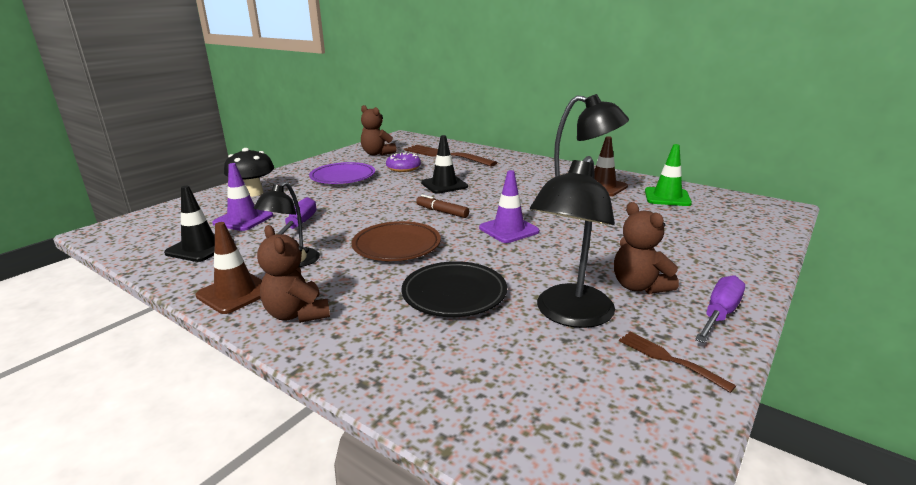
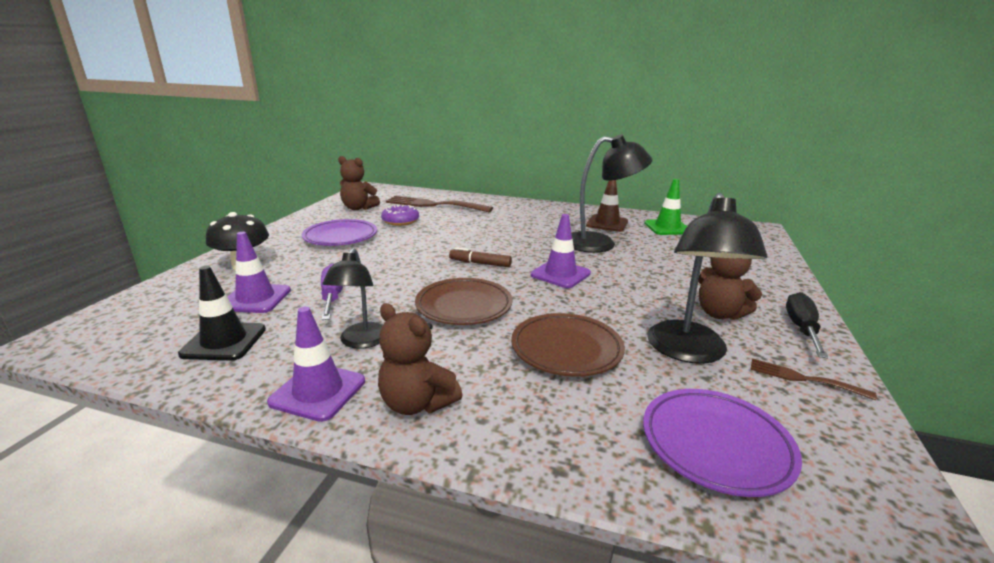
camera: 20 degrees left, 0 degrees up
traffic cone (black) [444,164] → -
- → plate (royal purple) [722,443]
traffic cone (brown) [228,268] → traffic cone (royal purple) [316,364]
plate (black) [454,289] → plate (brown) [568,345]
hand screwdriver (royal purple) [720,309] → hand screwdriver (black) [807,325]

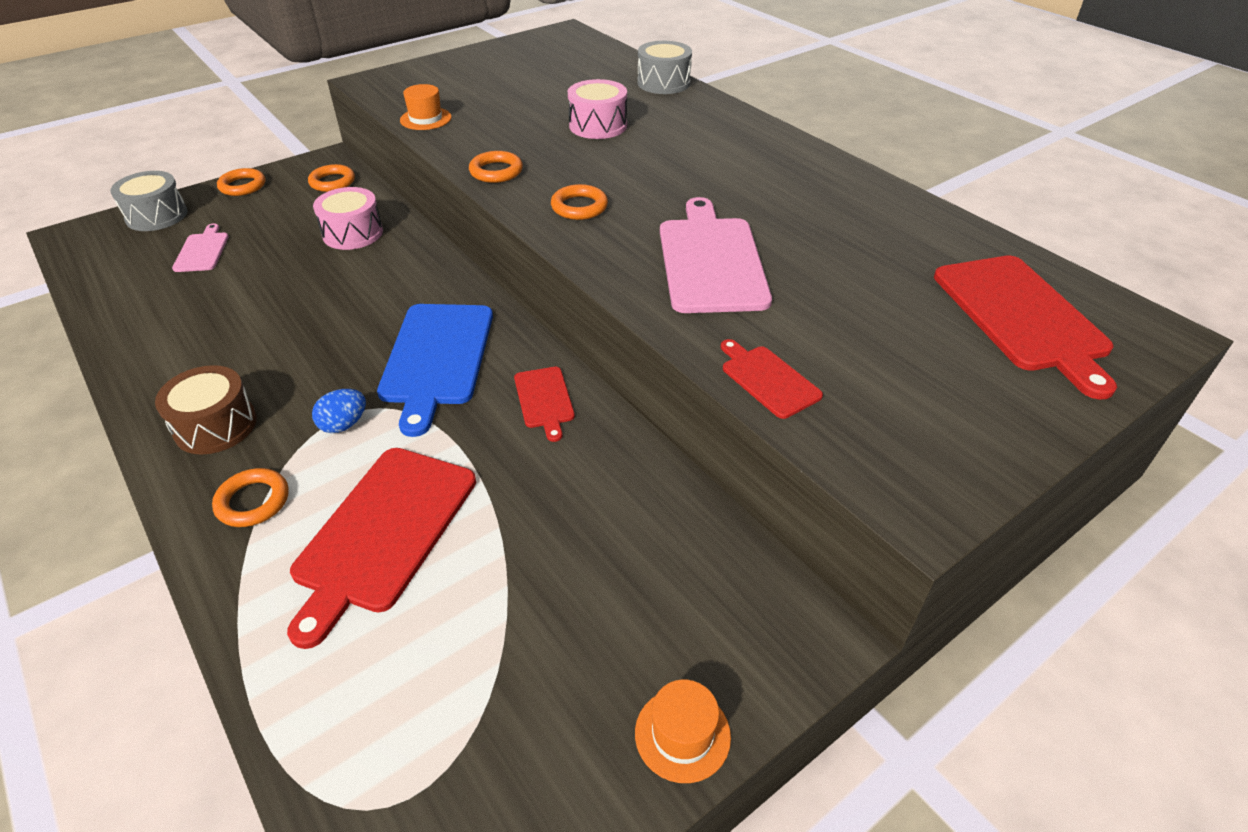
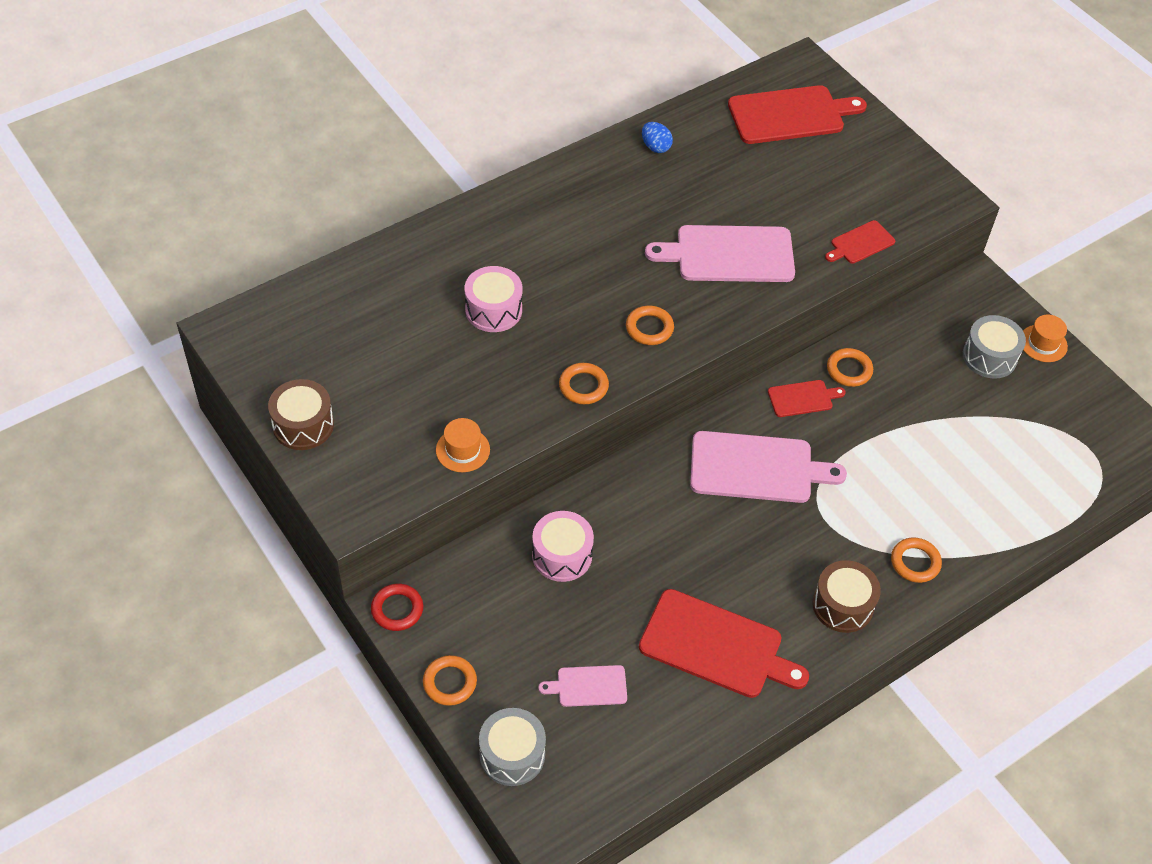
camera: 90 degrees left, 10 degrees up
- → drum (brown) [301,414]
- → hoop (red) [397,607]
chopping board (red) [381,548] → chopping board (red) [724,643], shifted
hoop (bright orange) [331,178] → hoop (bright orange) [850,367], shifted
toy egg (blue) [339,411] → toy egg (blue) [657,137], shifted
drum (grey) [664,67] → drum (grey) [994,347], shifted
chopping board (blue) [435,370] → chopping board (pink) [768,467]

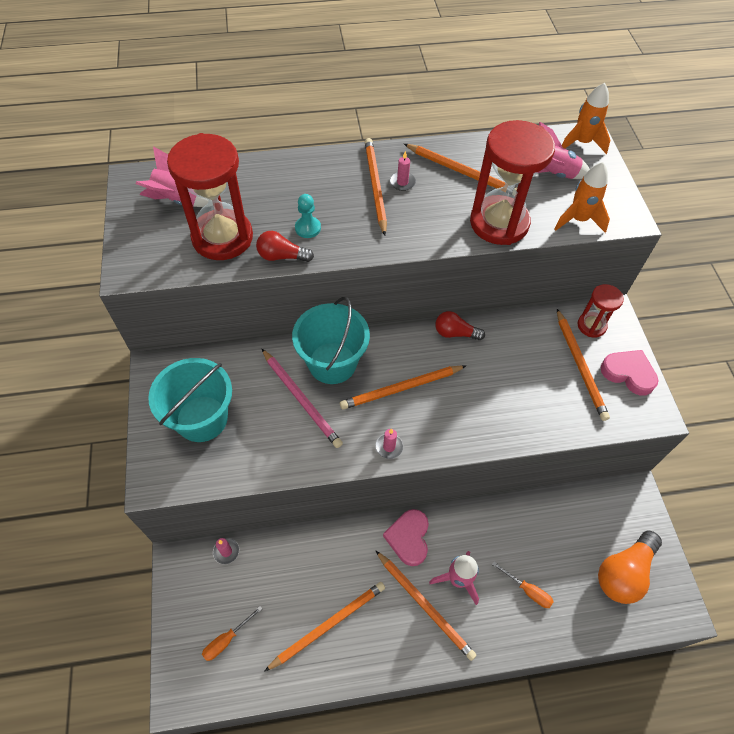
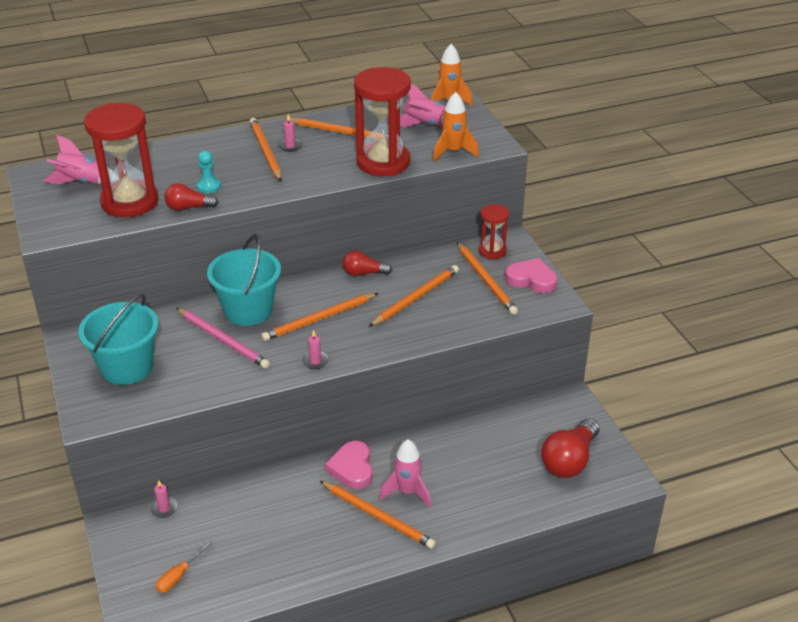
camera: 10 degrees left, 20 degrees down
hand screwdriver (bright orange) [523,585] → -
wooden pencil (bright orange) [324,627] → wooden pencil (bright orange) [414,296], shifted
lightbulb (bright orange) [630,567] → lightbulb (red) [570,448]

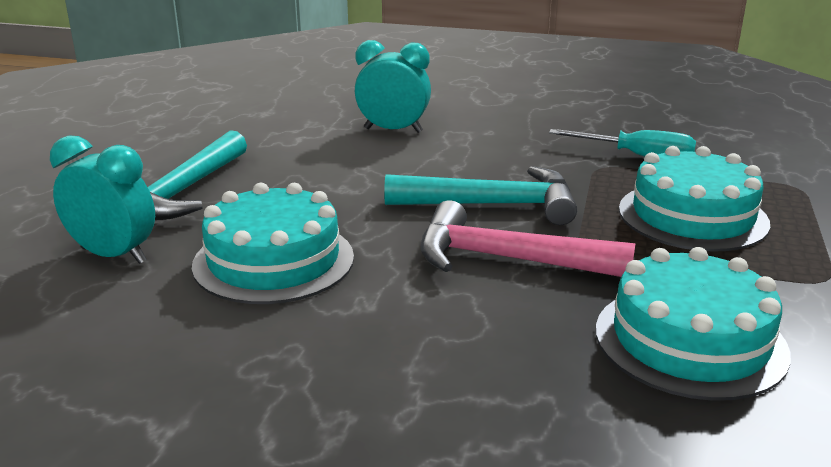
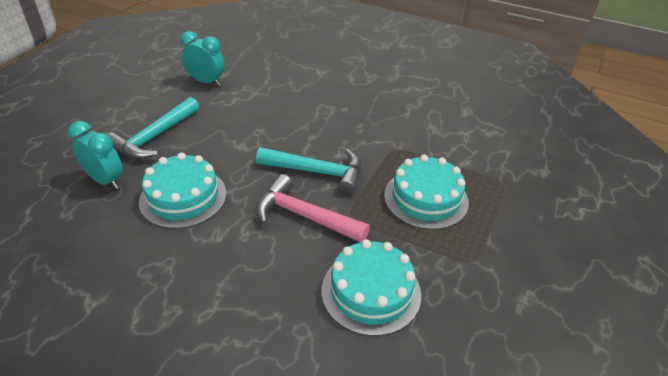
camera: 10 degrees right, 15 degrees up
hand screwdriver (teal) [622,142] → -
bedside clock (teal) [393,86] → bedside clock (teal) [202,58], shifted

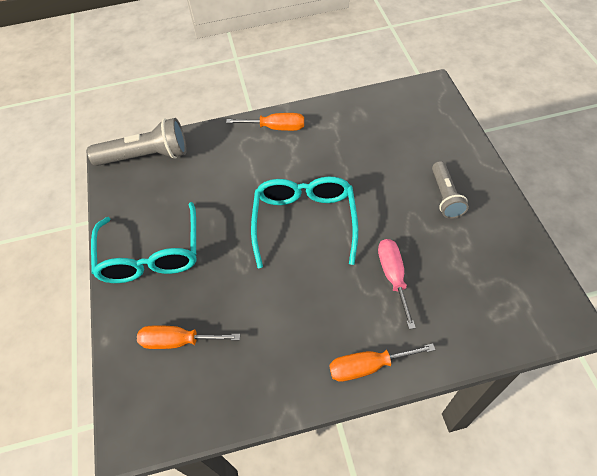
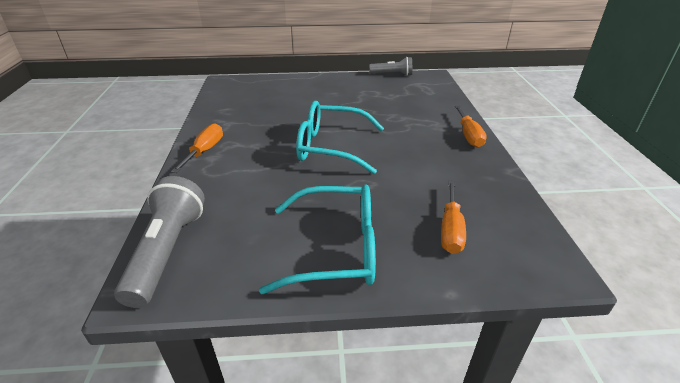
camera: 85 degrees left, 20 degrees down
hand screwdriver (pink) [397,284] → -
torch (grey) [450,190] → torch (grey) [390,66], shifted

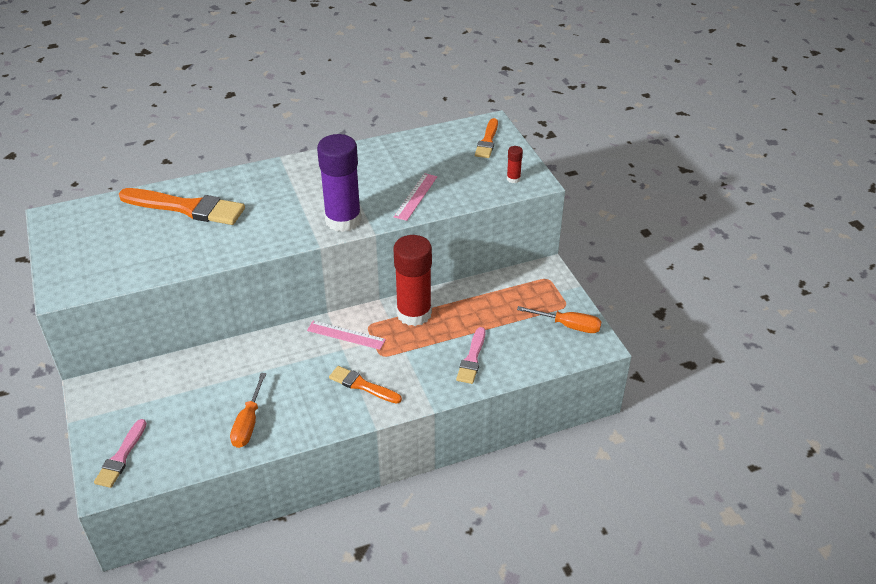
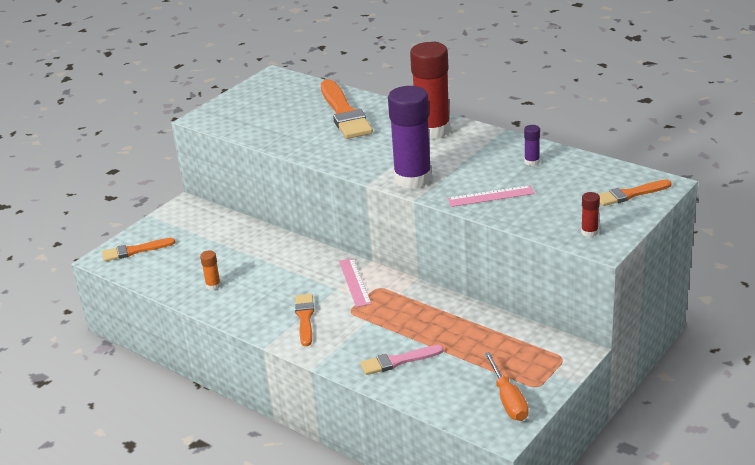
camera: 60 degrees right, 10 degrees down
- → glue (royal purple) [532,145]
glue (red) [412,280] → glue (red) [430,90], shifted
hand screwdriver (bright orange) [248,410] → glue (bright orange) [210,270]
brush (pink) [120,453] → brush (bright orange) [138,249]

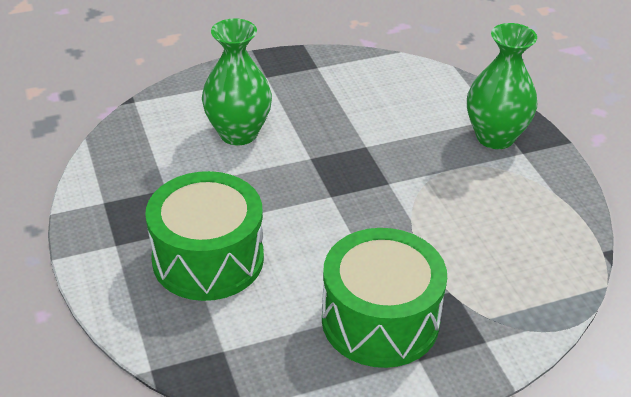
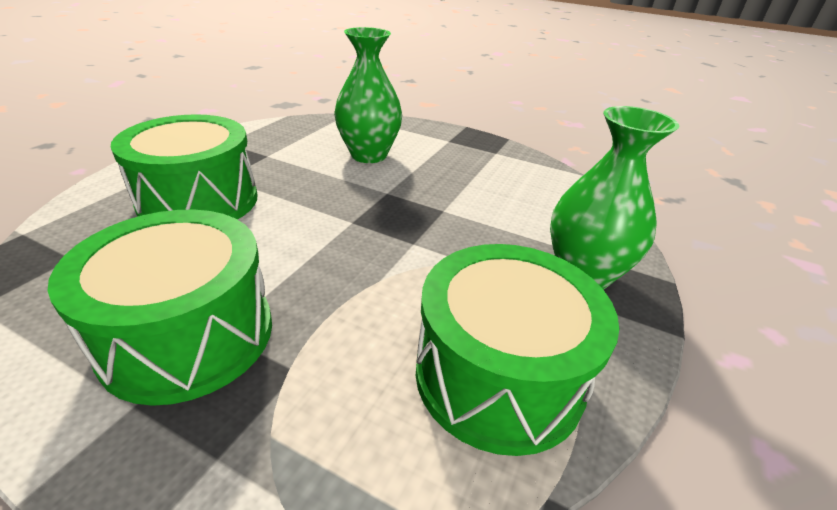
camera: 45 degrees right, 5 degrees down
- → drum (green) [517,350]

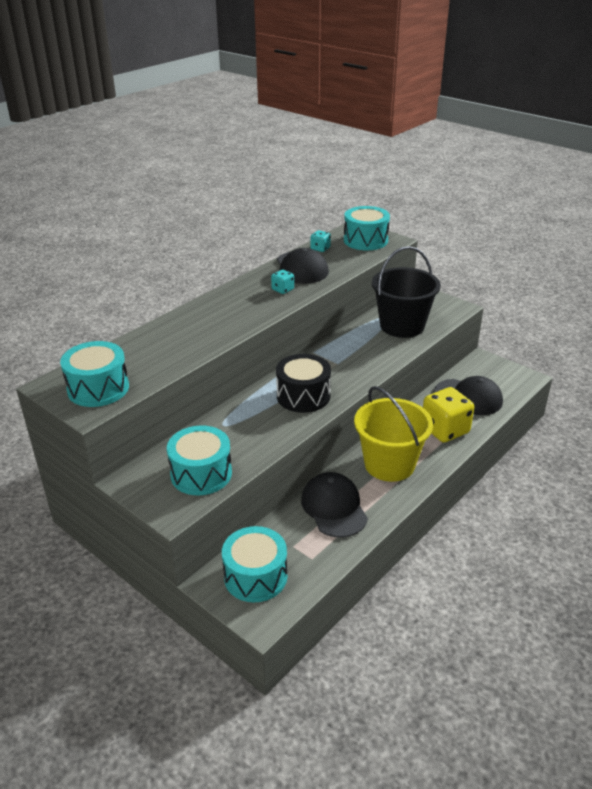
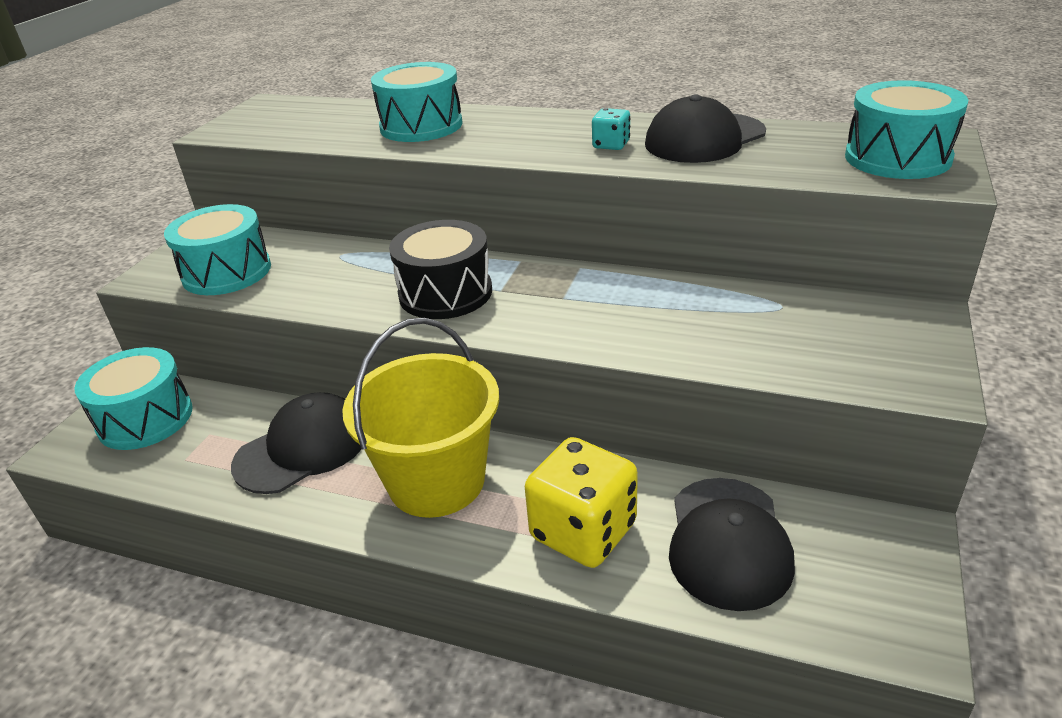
camera: 70 degrees right, 0 degrees up
game die (teal) [320,241] → -
pail (black) [406,292] → -
drum (teal) [94,374] → drum (teal) [417,102], shifted

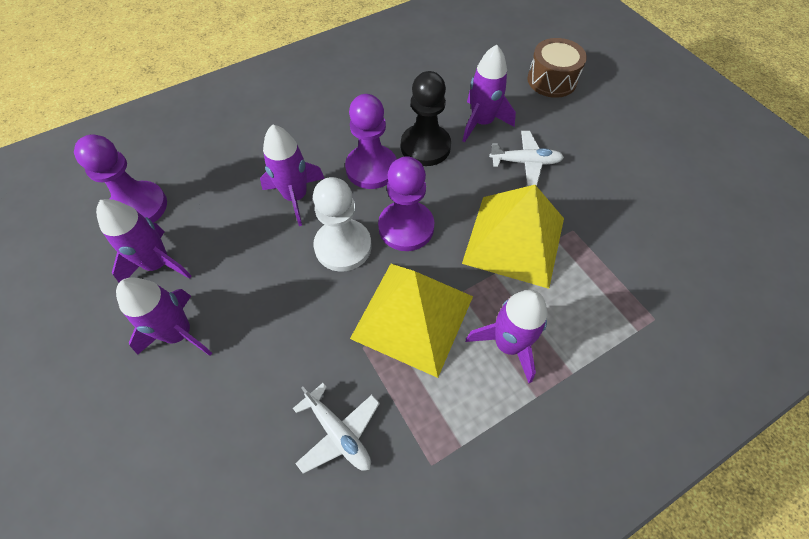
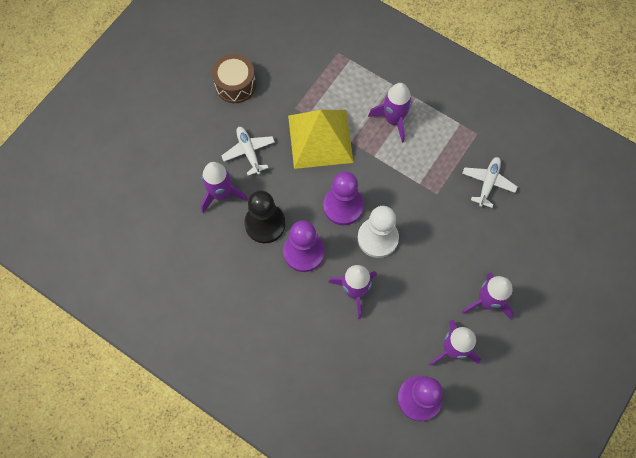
camera: 115 degrees left, 10 degrees up
solid pyramid (golden) [411,321] → -
drum (brown) [557,68] → drum (brown) [234,78], shifted

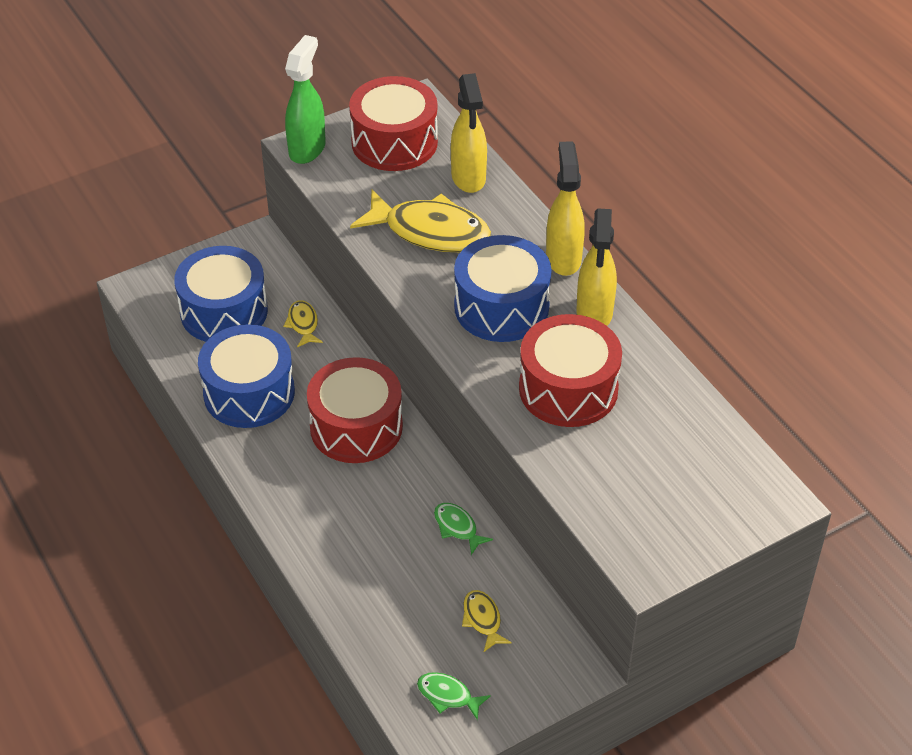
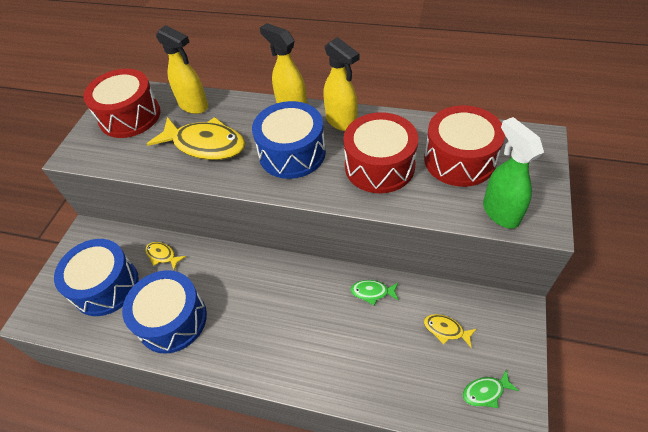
camera: 40 degrees left, 5 degrees up
spray bottle (green) [305,99] → spray bottle (green) [513,173], shifted
drum (red) [355,410] → drum (red) [464,146], shifted
toy fish (golden) [420,221] → toy fish (golden) [196,138], 45 degrees clockwise

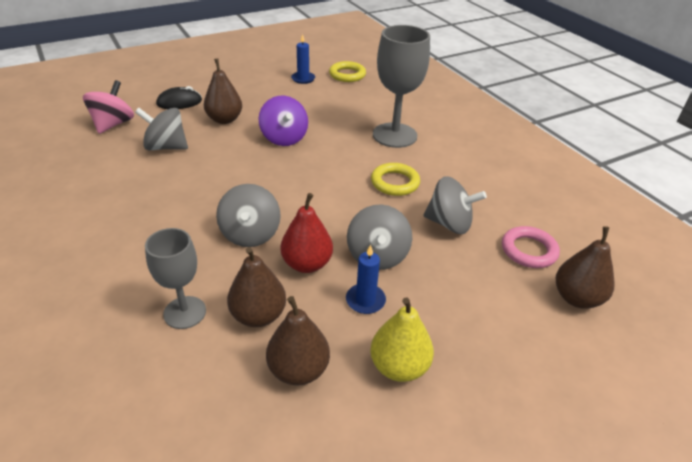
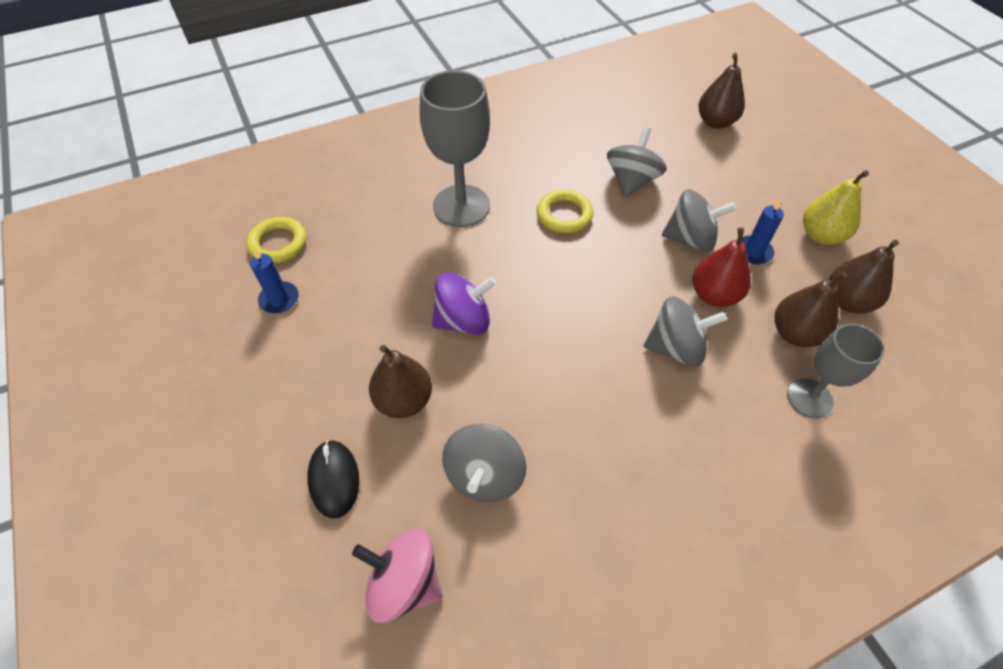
camera: 85 degrees left, 15 degrees up
hoop (pink) [531,247] → -

